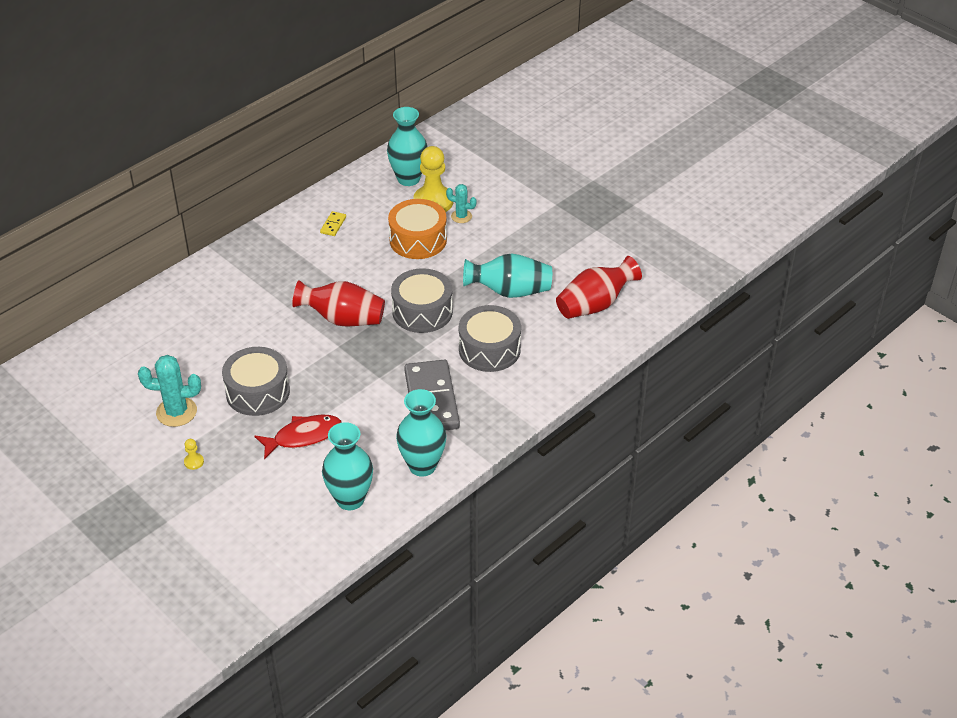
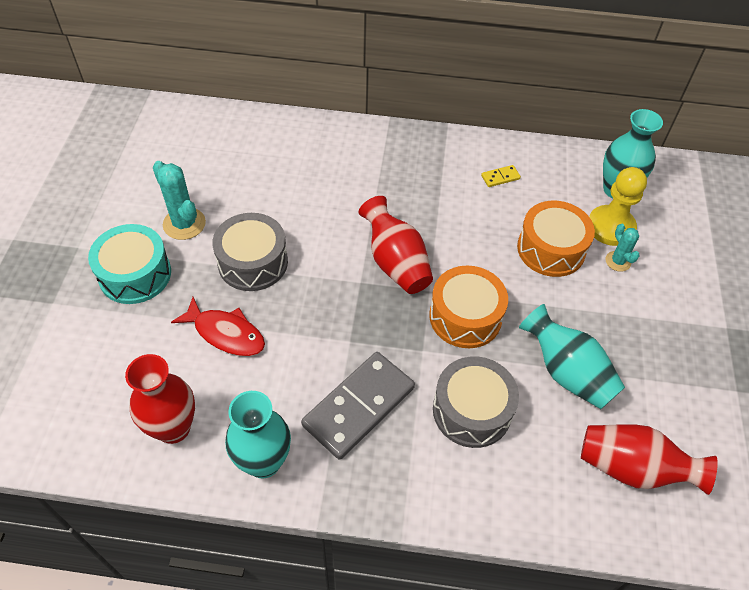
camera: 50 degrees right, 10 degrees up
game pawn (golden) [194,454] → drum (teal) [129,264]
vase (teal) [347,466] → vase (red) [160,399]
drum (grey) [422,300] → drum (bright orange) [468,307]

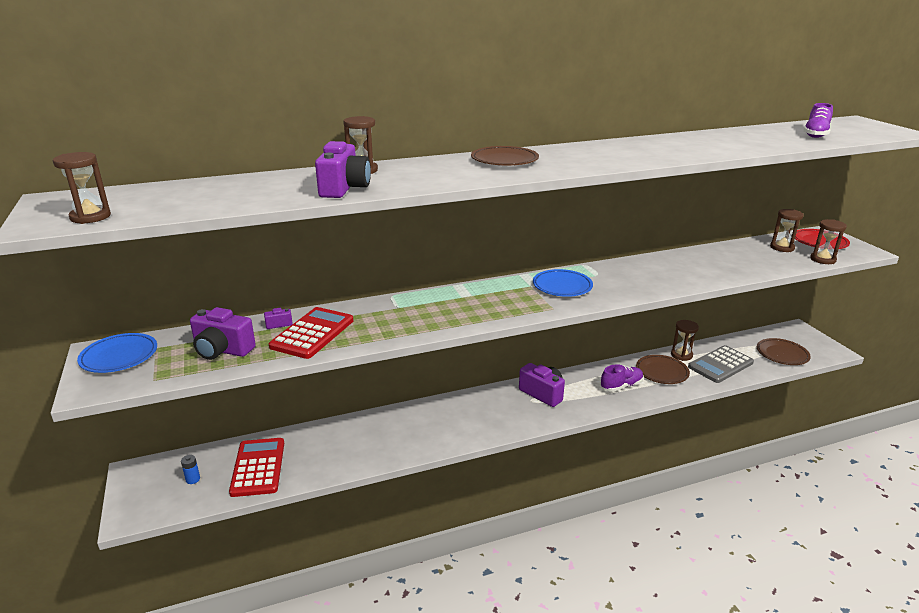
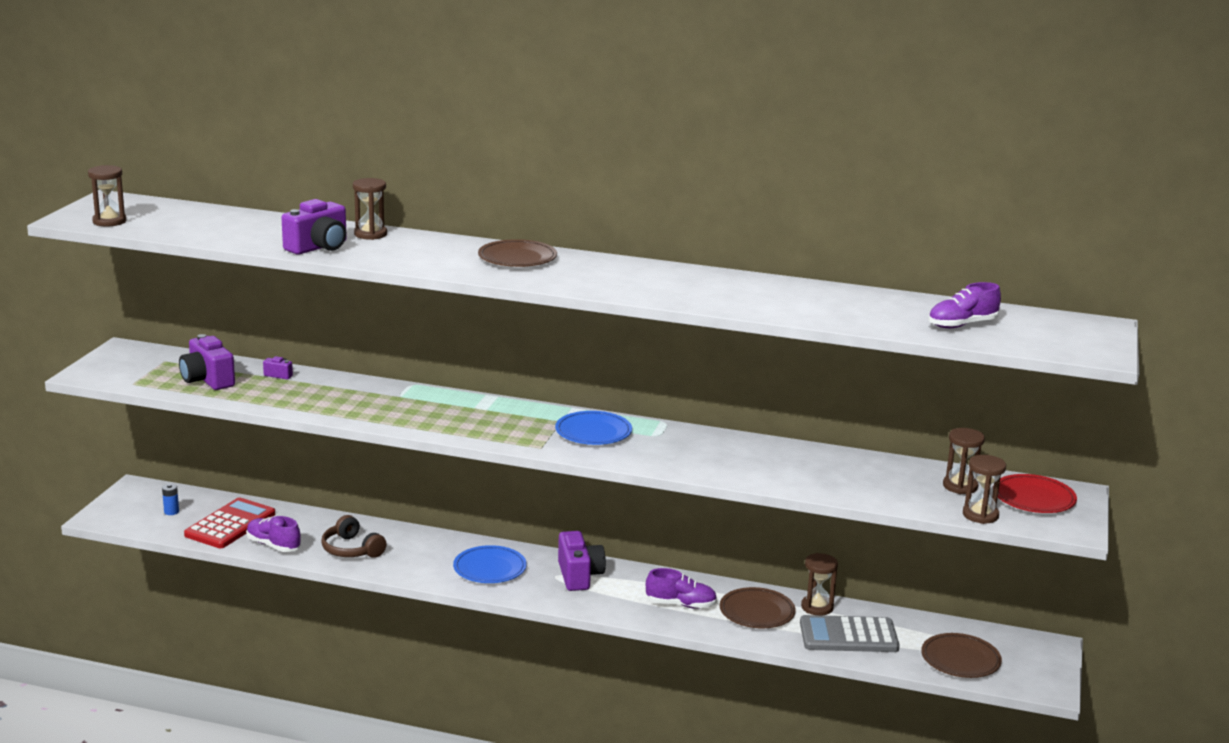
camera: 35 degrees right, 5 degrees down
pocket calculator (red) [311,333] → -
- → sneaker (royal purple) [273,534]
- → over-ear headphones (brown) [354,536]
plate (blue) [117,353] → plate (blue) [490,564], shifted

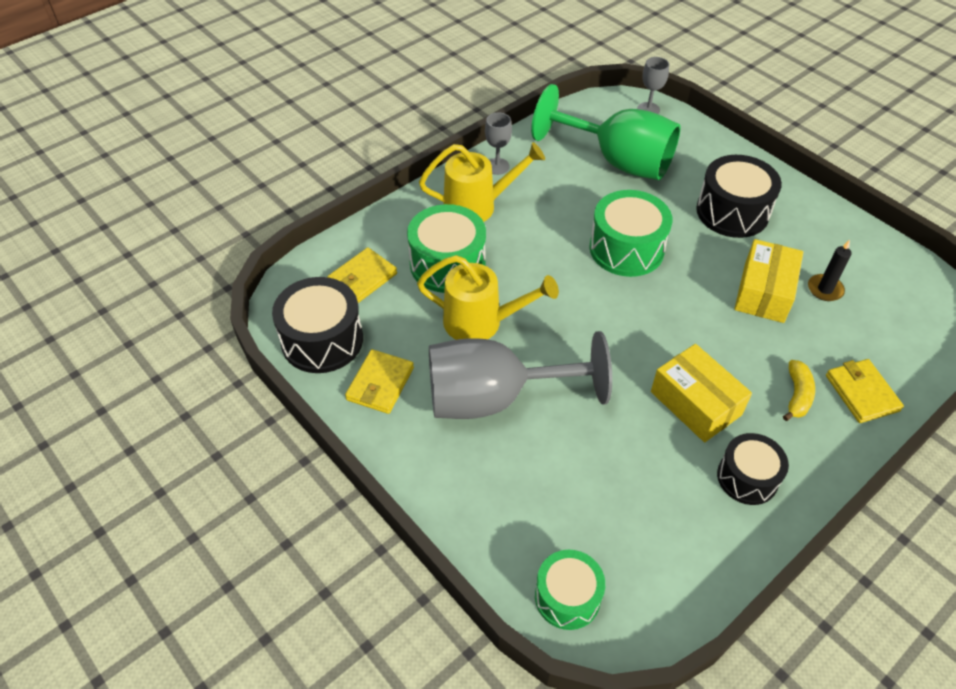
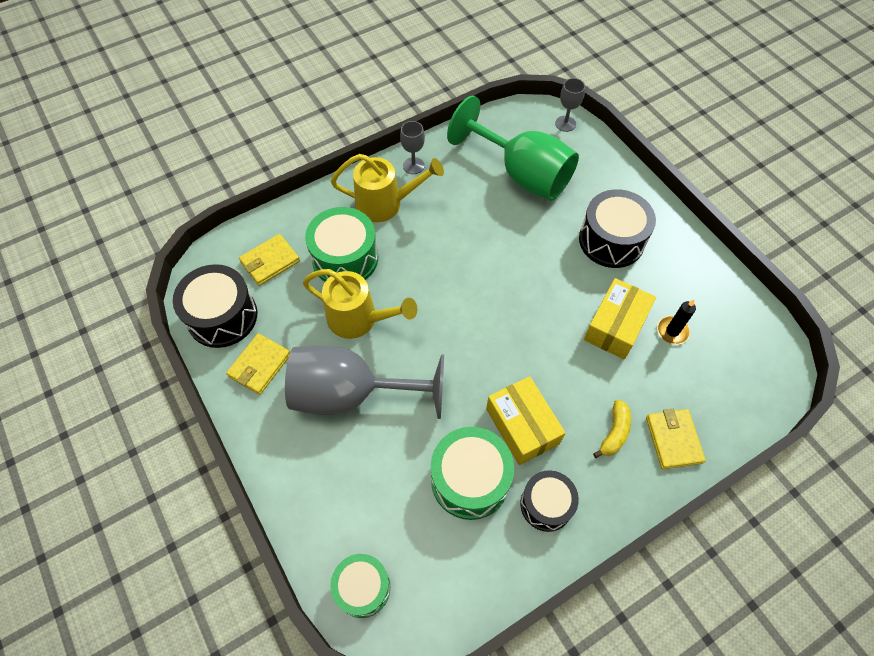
camera: 10 degrees right, 10 degrees up
drum (green) [630,233] → drum (green) [472,473], shifted

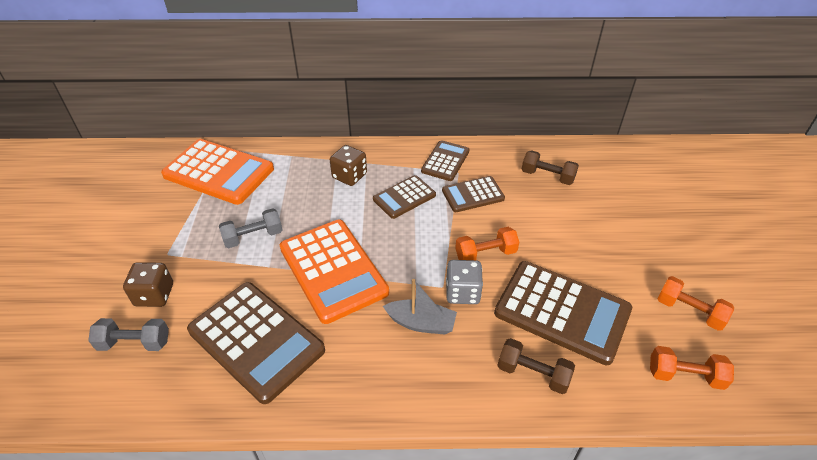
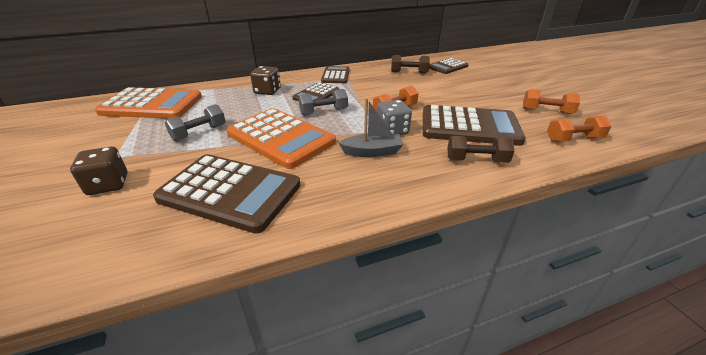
camera: 20 degrees left, 10 degrees down
dumbbell (grey) [128,334] → dumbbell (grey) [323,102], shifted
pocket calculator (brown) [473,194] → pocket calculator (brown) [448,66], shifted

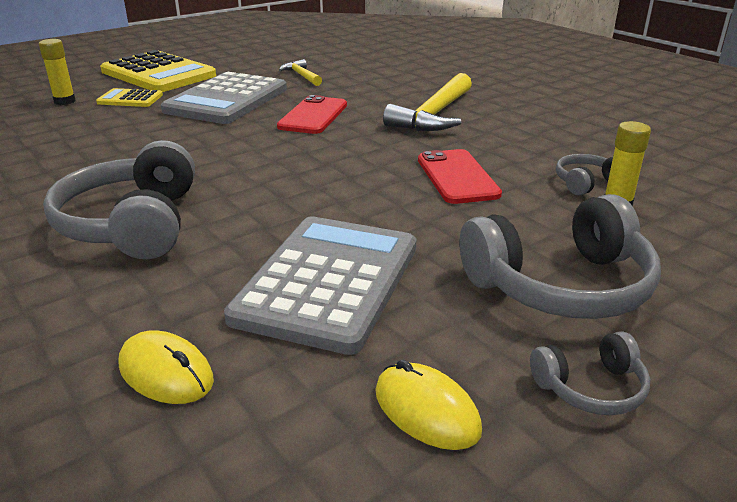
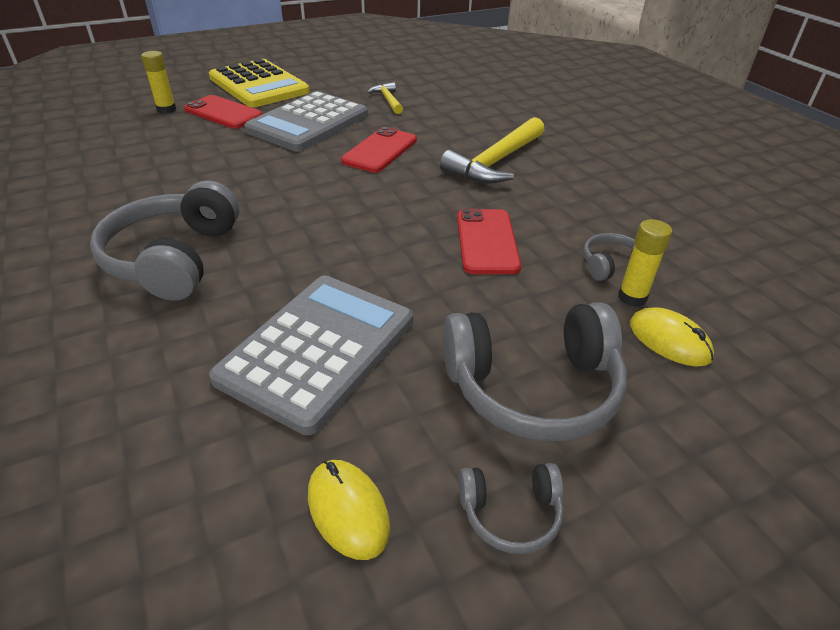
camera: 10 degrees right, 10 degrees up
mouse (golden) [166,367] → mouse (golden) [672,337], shifted
pocket calculator (golden) [129,97] → smartphone (red) [223,112]

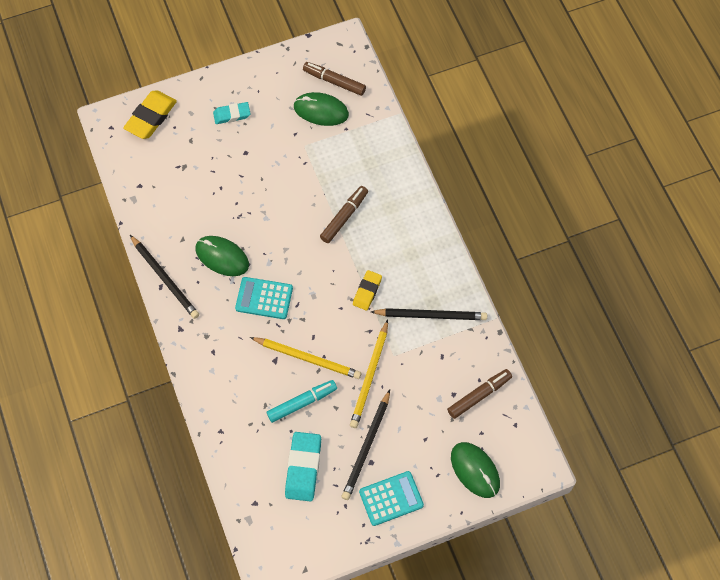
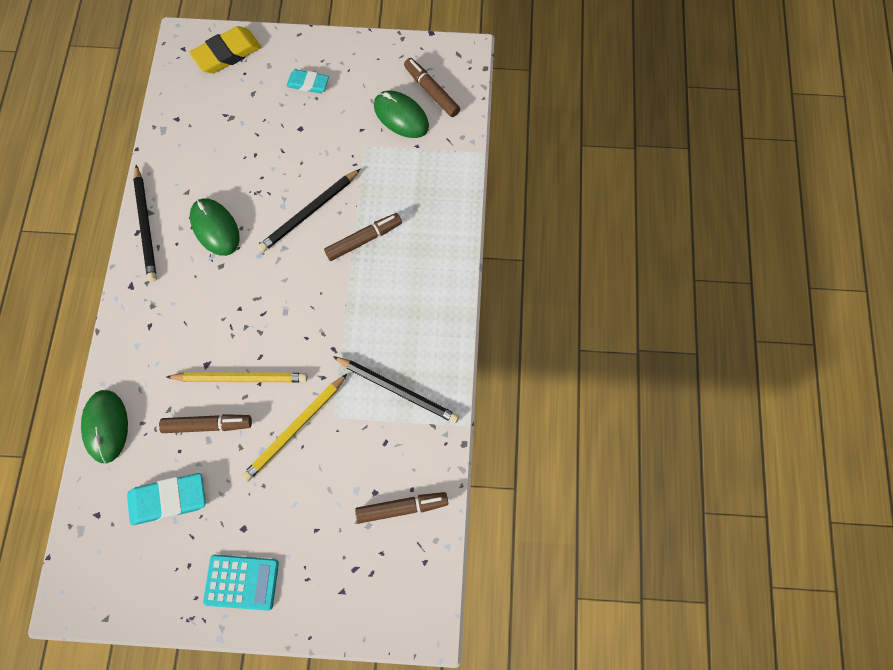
camera: 25 degrees right, 5 degrees up
pocket calculator (teal) [264,298] → -
pencil eraser (golden) [367,290] → -
wooden pencil (black) [366,445] → wooden pencil (black) [309,210], shifted
mouse (green) [475,470] → mouse (green) [104,426], shifted
marker pen (teal) [302,401] → marker pen (brown) [205,423]
wooden pencil (golden) [305,358] → wooden pencil (golden) [237,377], 45 degrees counterclockwise
pencil eraser (teal) [303,467] → pencil eraser (teal) [166,499], 45 degrees clockwise

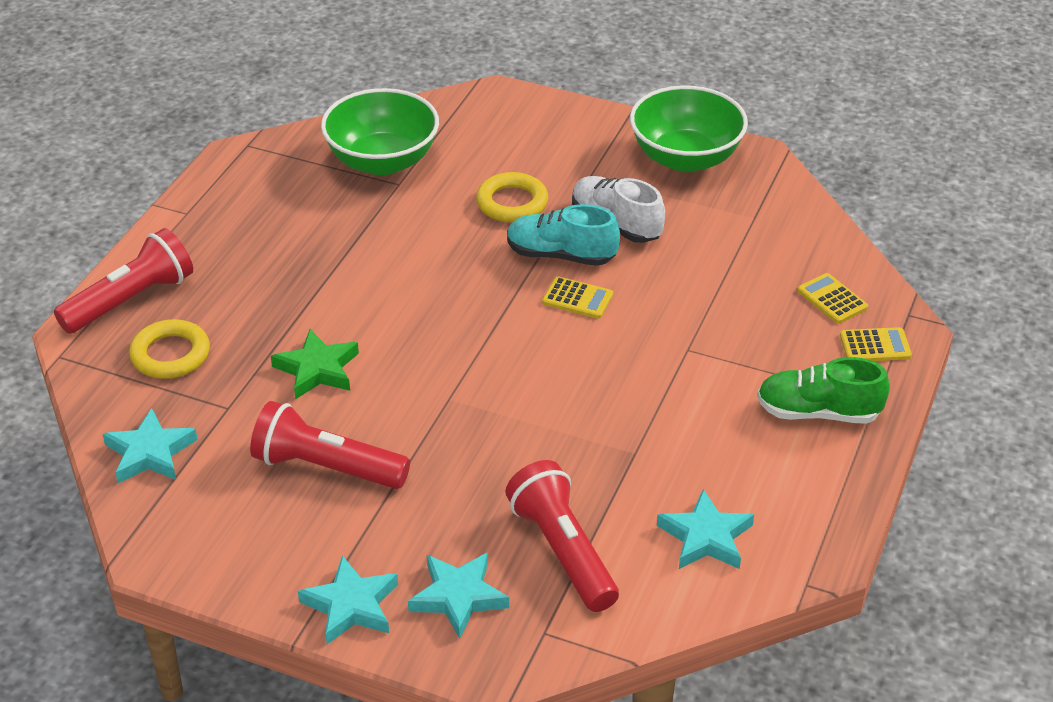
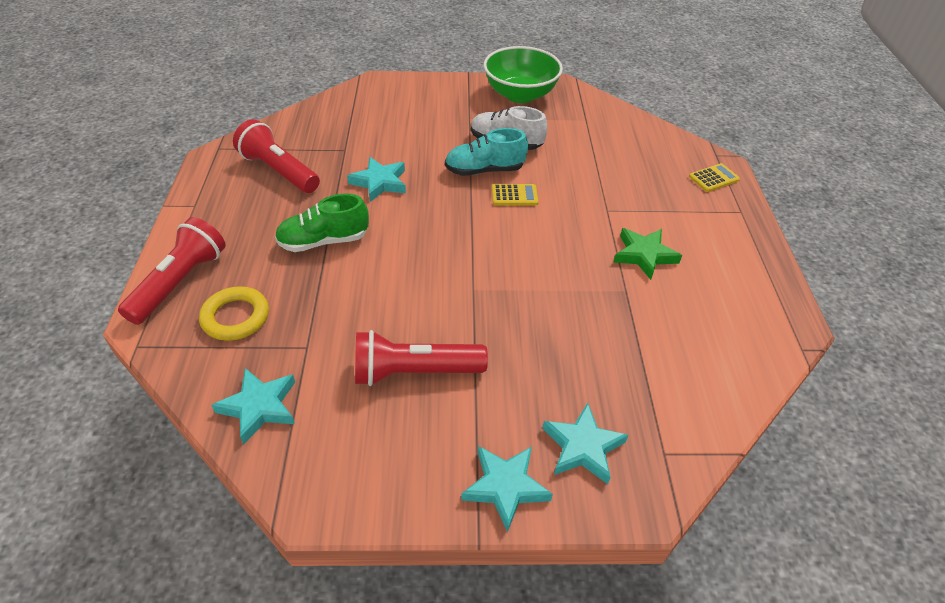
camera: 25 degrees left, 5 degrees up
bowl (green) [380,131] → -
hoop (golden) [512,197] → -
pocket calculator (golden) [832,298] → -
star shape (green) [315,364] → star shape (green) [647,254], shifted
torch (red) [562,536] → torch (red) [276,156], shifted
star shape (teal) [705,529] → star shape (teal) [376,179], shifted
sneaker (green) [823,390] → sneaker (green) [322,223], shifted

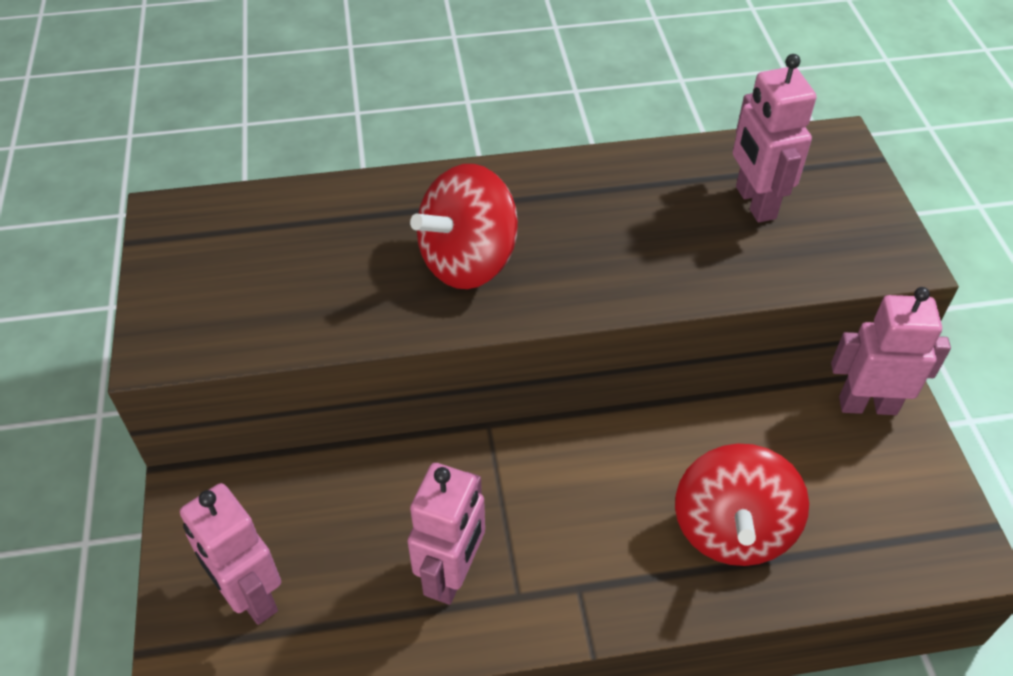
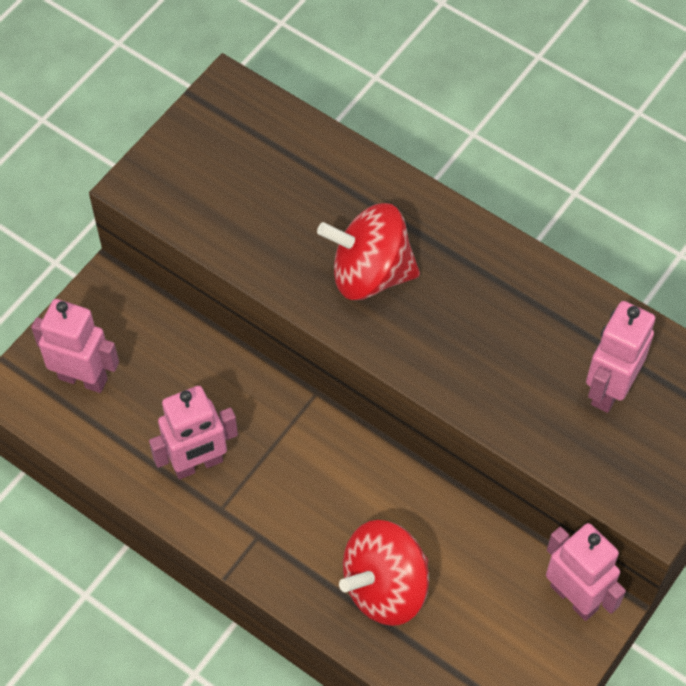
camera: 45 degrees right, 10 degrees up
toy robot (pink) [230,554] → toy robot (pink) [75,346], 105 degrees clockwise

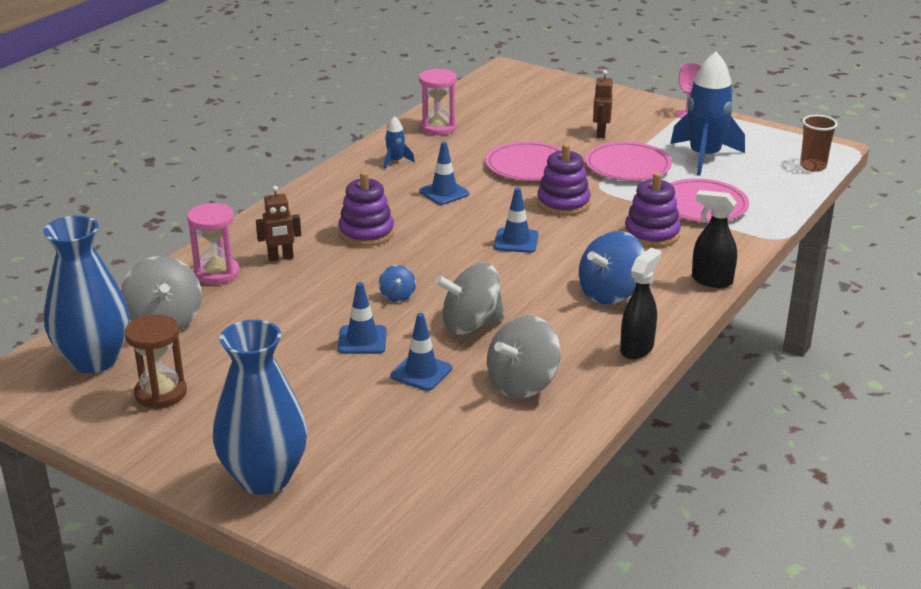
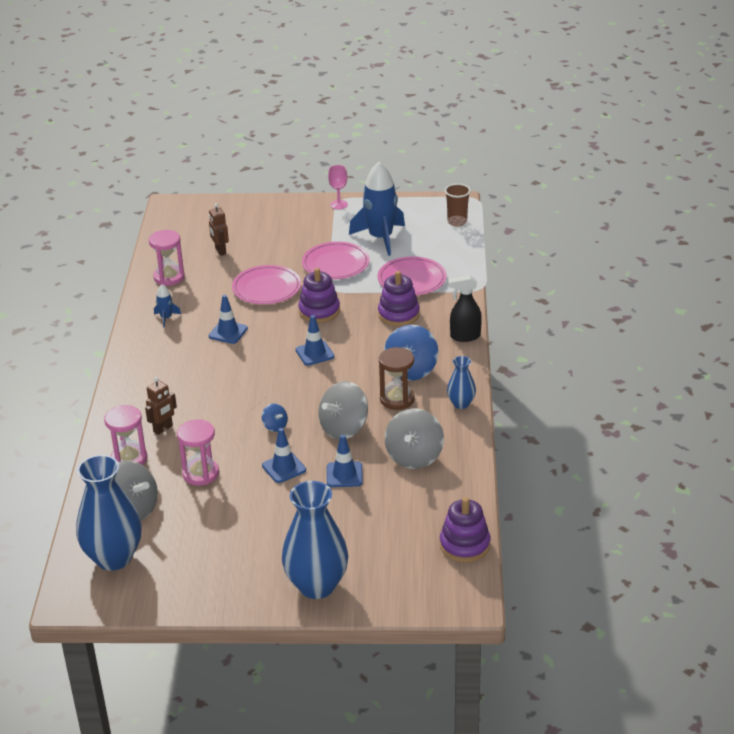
camera: 30 degrees left, 5 degrees up
- → sand timer (pink) [198,452]
sand timer (brown) [156,361] → sand timer (brown) [397,378], shifted
stacking toy (royal purple) [366,209] → stacking toy (royal purple) [465,530], shifted
toy robot (brown) [603,104] → toy robot (brown) [219,229], shifted
spray bottle (black) [640,303] → vase (blue) [461,382]

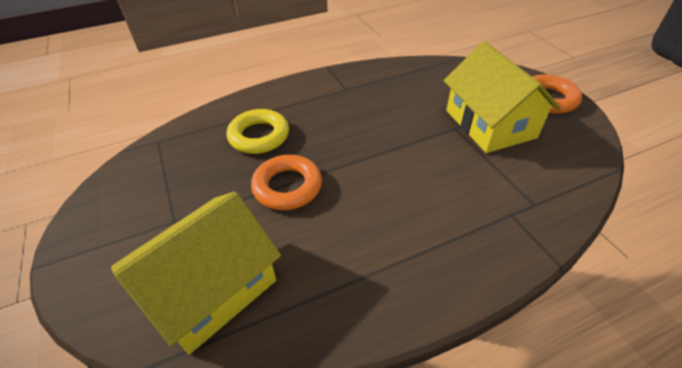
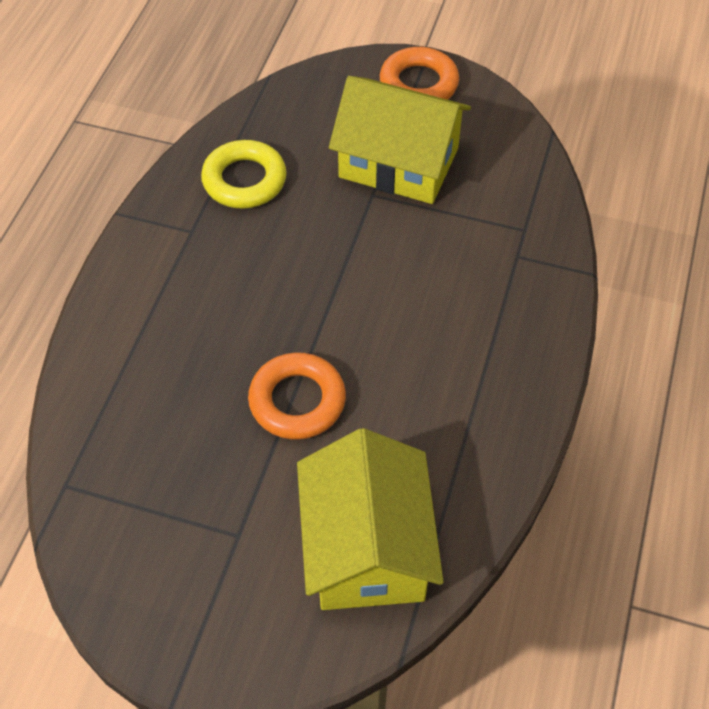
camera: 50 degrees left, 10 degrees up
hoop (golden) [258,131] → hoop (golden) [244,174], shifted

